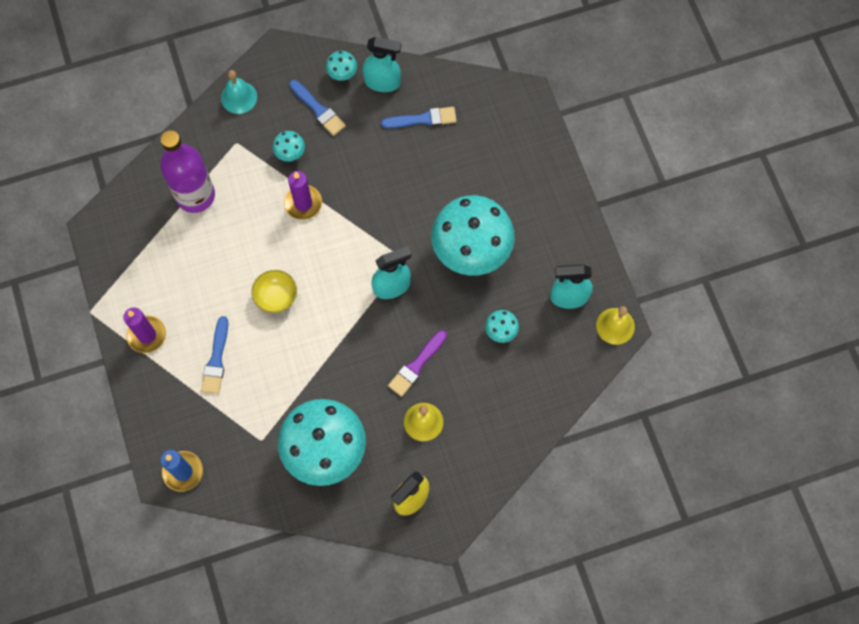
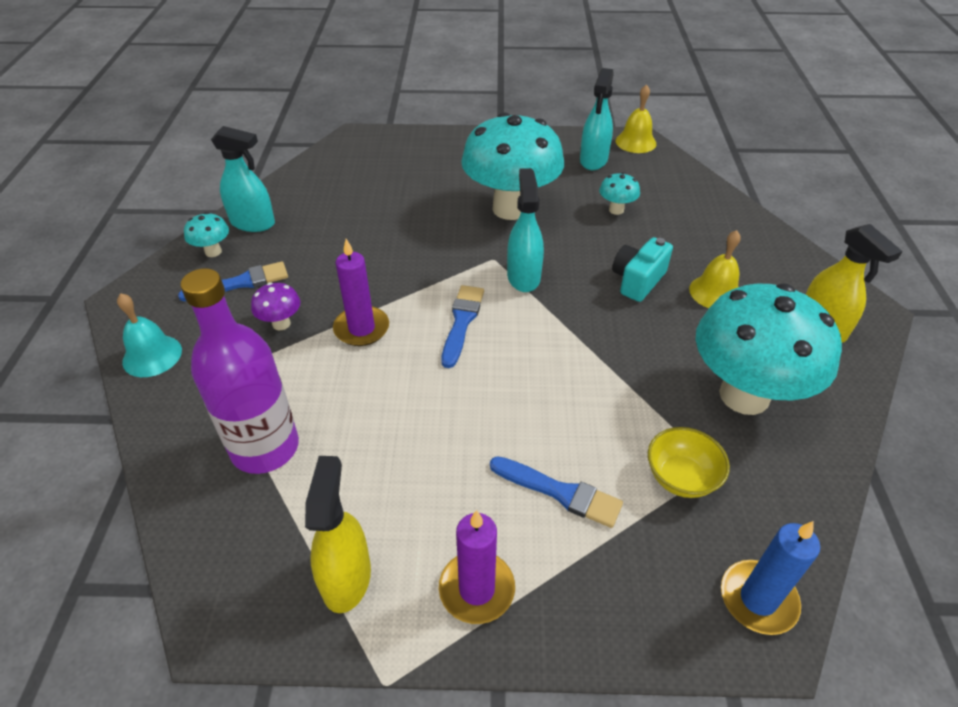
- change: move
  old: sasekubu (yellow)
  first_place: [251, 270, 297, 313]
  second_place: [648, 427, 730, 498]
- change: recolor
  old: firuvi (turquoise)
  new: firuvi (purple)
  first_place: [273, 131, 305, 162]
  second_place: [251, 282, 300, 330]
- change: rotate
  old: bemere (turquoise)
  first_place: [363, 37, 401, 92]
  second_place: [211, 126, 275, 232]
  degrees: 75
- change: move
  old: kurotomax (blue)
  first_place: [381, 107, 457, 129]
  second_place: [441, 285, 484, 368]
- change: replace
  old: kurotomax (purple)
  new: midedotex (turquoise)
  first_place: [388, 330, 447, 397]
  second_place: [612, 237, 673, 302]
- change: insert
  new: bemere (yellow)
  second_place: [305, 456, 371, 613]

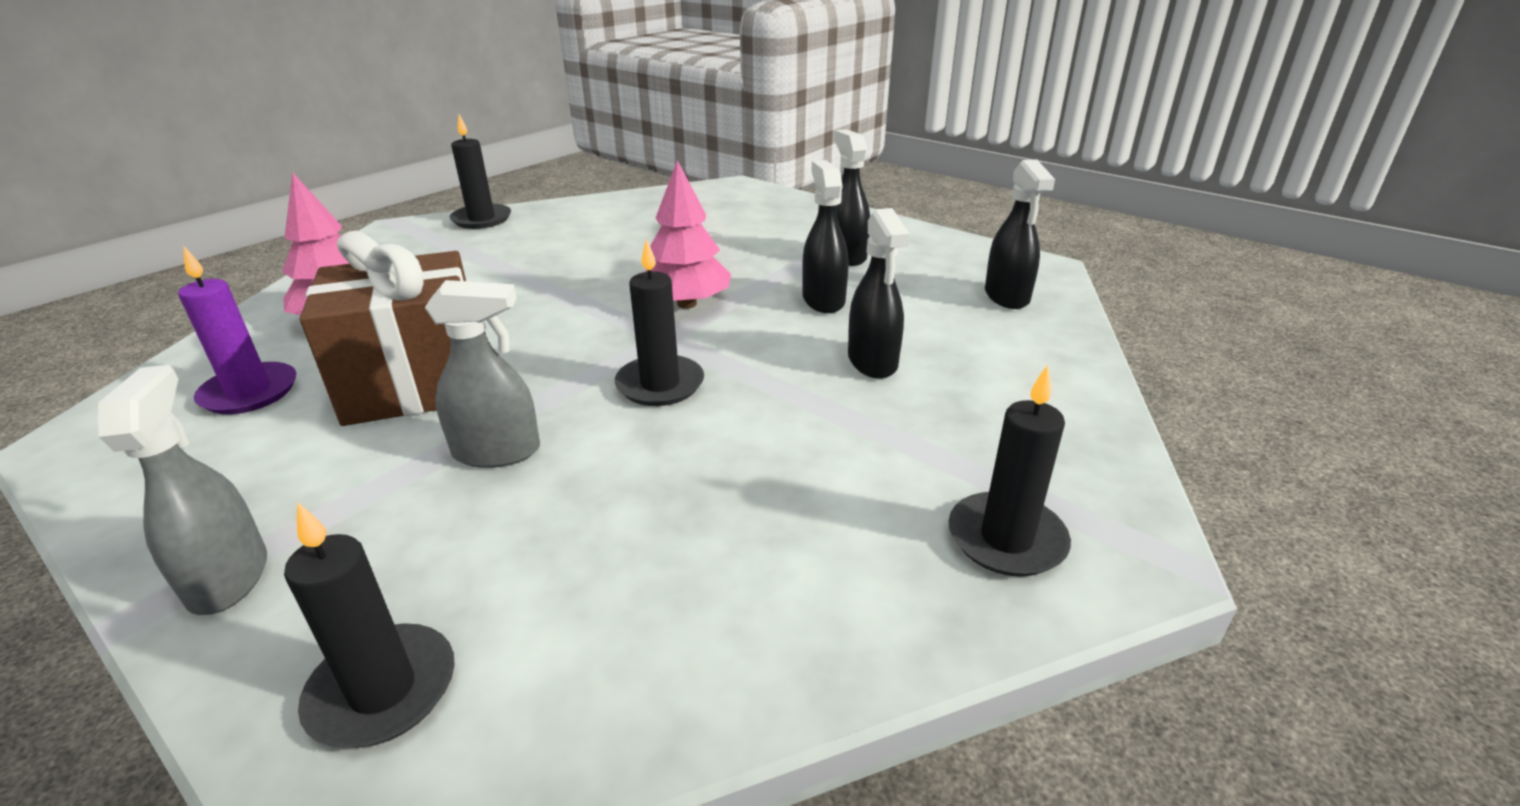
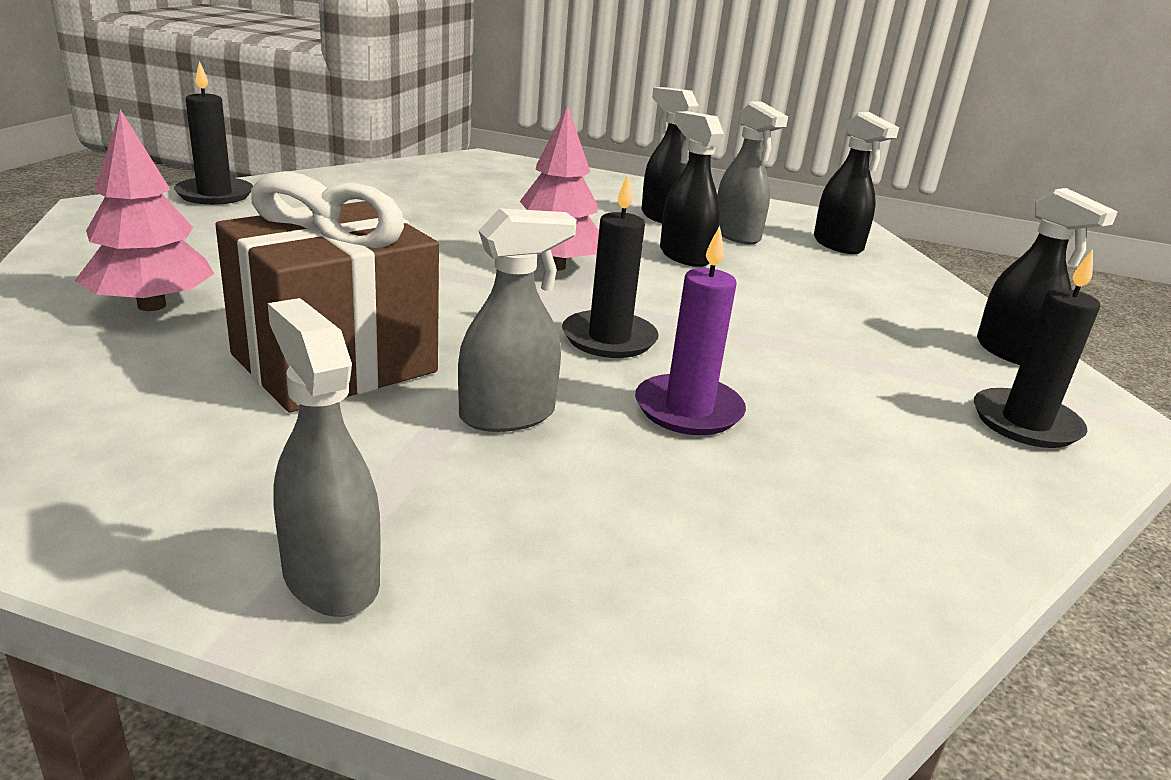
- change: move
  old: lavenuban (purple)
  first_place: [178, 247, 296, 414]
  second_place: [635, 226, 746, 435]
- change: delete
  old: lavenuban (black)
  first_place: [284, 502, 455, 748]
- change: move
  old: bemere (black)
  first_place: [848, 208, 910, 379]
  second_place: [977, 188, 1118, 365]
- change: insert
  new: bemere (grey)
  second_place: [717, 101, 788, 244]

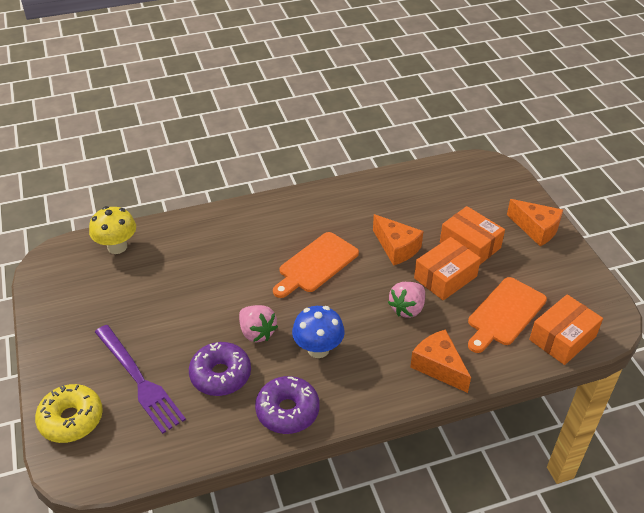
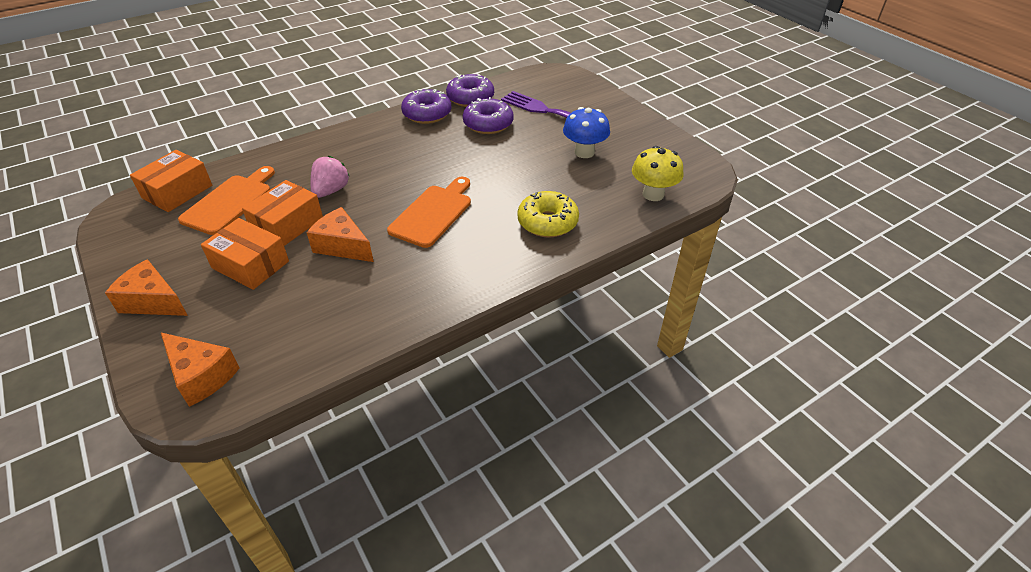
- change: move
  old: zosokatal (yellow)
  first_place: [35, 384, 103, 443]
  second_place: [518, 191, 579, 238]
- change: delete
  old: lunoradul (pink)
  first_place: [239, 305, 278, 342]
- change: move
  old: firuvi (blue)
  first_place: [292, 306, 345, 358]
  second_place: [563, 107, 610, 158]
- change: move
  old: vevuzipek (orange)
  first_place: [410, 329, 471, 393]
  second_place: [161, 333, 239, 407]
- change: insert
  new: zosokatal (purple)
  second_place: [446, 74, 494, 107]

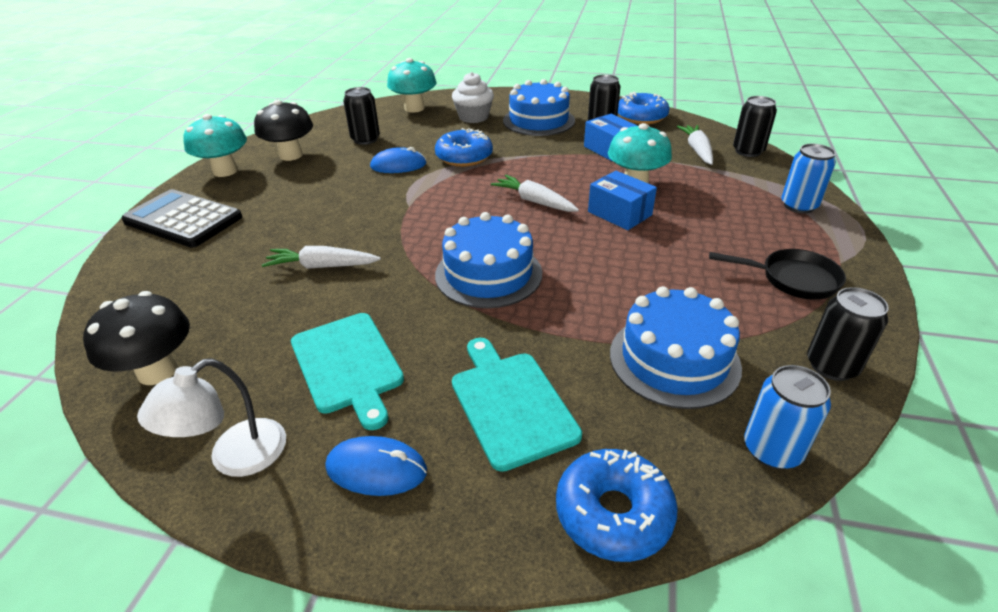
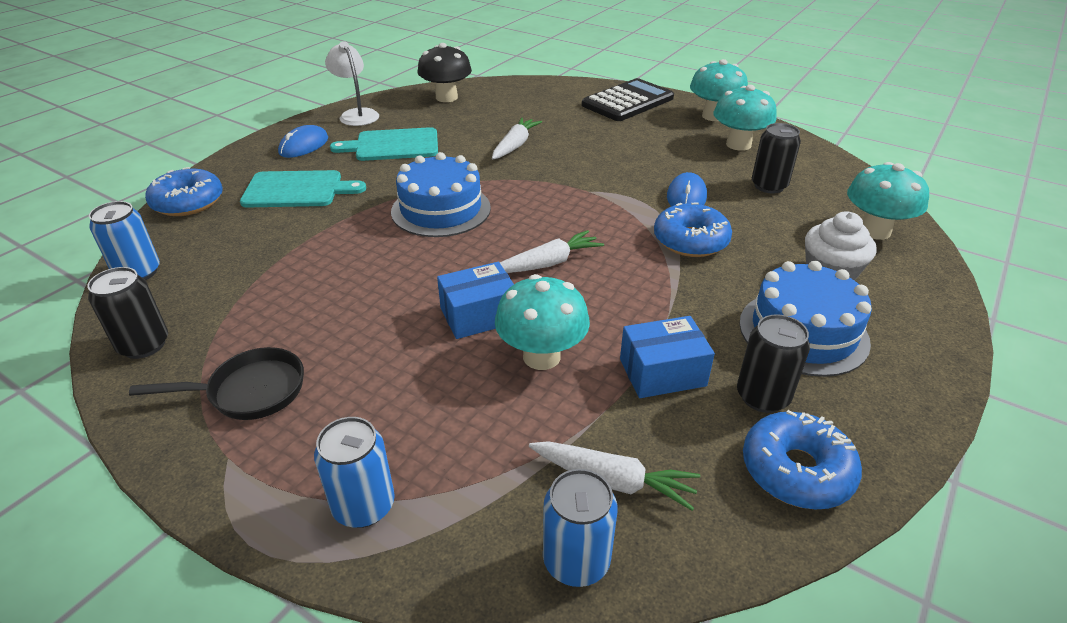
- change: recolor
  old: firuvi (black)
  new: firuvi (turquoise)
  first_place: [254, 100, 313, 161]
  second_place: [713, 85, 777, 151]
- change: delete
  old: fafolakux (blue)
  first_place: [610, 286, 742, 409]
- change: rotate
  old: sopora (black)
  first_place: [709, 249, 846, 300]
  second_place: [129, 347, 304, 420]
  degrees: -135
- change: recolor
  old: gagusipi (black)
  new: gagusipi (blue)
  first_place: [733, 96, 777, 157]
  second_place: [543, 469, 618, 587]

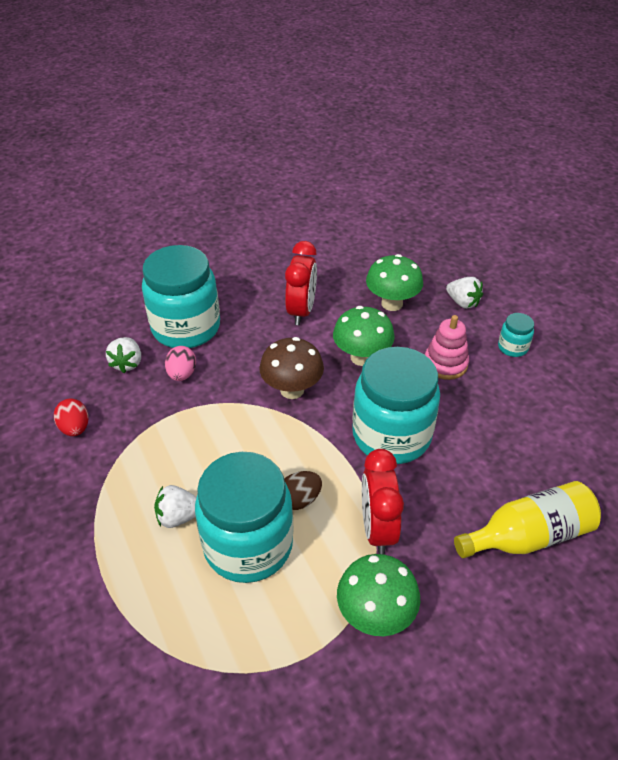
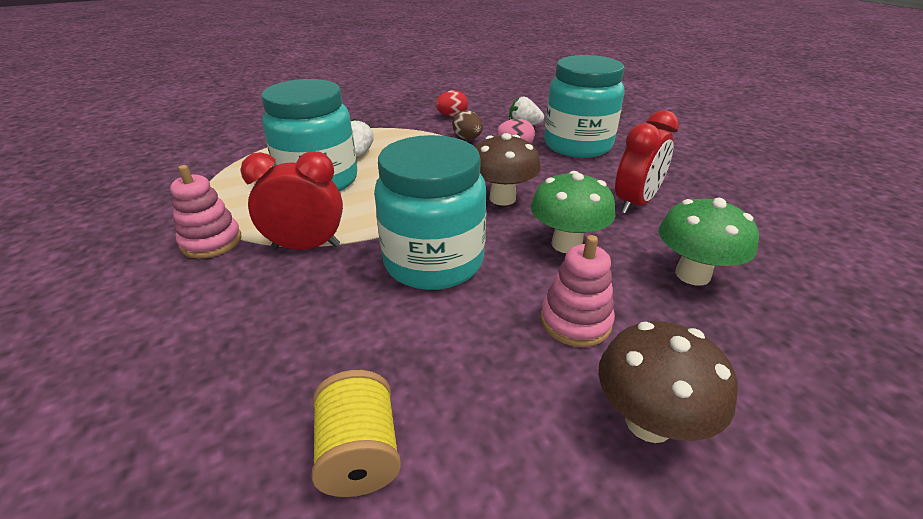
- change: move
  old: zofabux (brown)
  first_place: [284, 471, 322, 510]
  second_place: [452, 110, 483, 140]
- change: rotate
  old: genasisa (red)
  first_place: [285, 241, 317, 325]
  second_place: [615, 110, 679, 214]
  degrees: -60
- change: replace
  old: firuvi (green)
  new: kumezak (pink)
  first_place: [337, 554, 420, 636]
  second_place: [170, 165, 241, 259]
- change: delete
  old: lunoradul (white)
  first_place: [446, 277, 483, 309]
- change: delete
  old: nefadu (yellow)
  first_place: [454, 481, 601, 558]
- change: replace
  old: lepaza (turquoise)
  new: firuvi (brown)
  first_place: [498, 313, 534, 357]
  second_place: [598, 321, 738, 443]
- change: insert
  new: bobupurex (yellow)
  second_place: [311, 370, 401, 497]

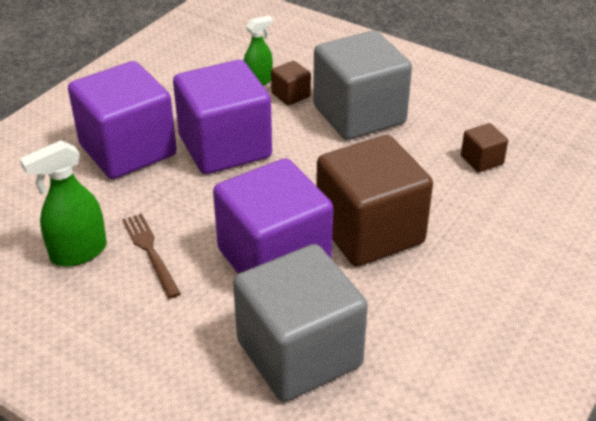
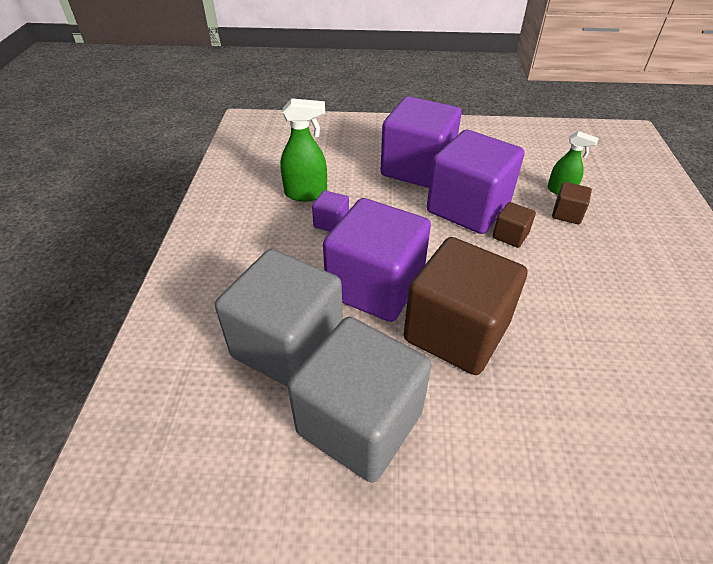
- change: rotate
  old: bemere (green)
  first_place: [20, 140, 107, 267]
  second_place: [280, 98, 327, 202]
  degrees: 150
- change: replace
  old: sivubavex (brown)
  new: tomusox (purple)
  first_place: [122, 213, 181, 299]
  second_place: [312, 190, 349, 232]
- change: move
  old: tomusox (grey)
  first_place: [313, 31, 412, 140]
  second_place: [287, 317, 432, 483]
- change: move
  old: tomusox (brown)
  first_place: [461, 123, 508, 172]
  second_place: [493, 202, 536, 248]

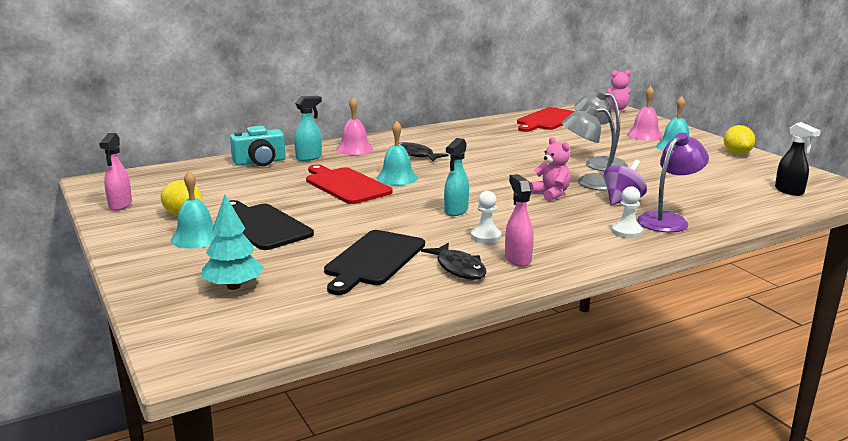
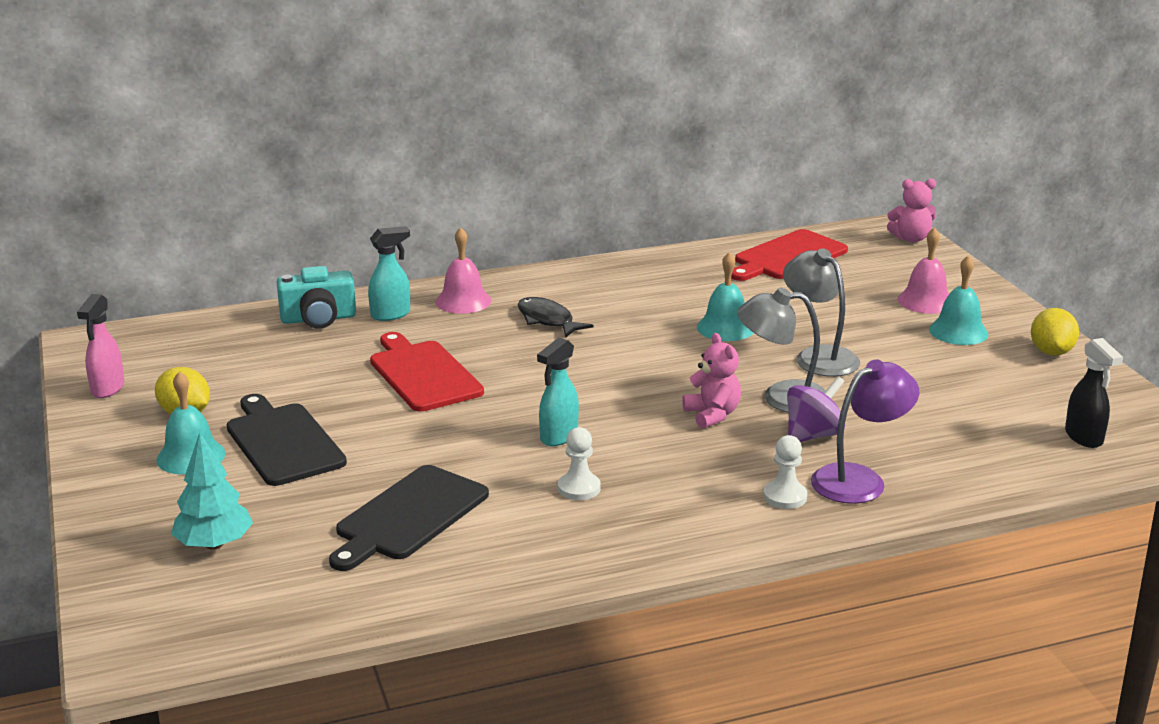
- change: move
  old: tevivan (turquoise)
  first_place: [377, 121, 418, 185]
  second_place: [697, 252, 753, 341]
- change: delete
  old: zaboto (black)
  first_place: [421, 243, 487, 280]
- change: delete
  old: bemere (pink)
  first_place: [505, 174, 534, 267]

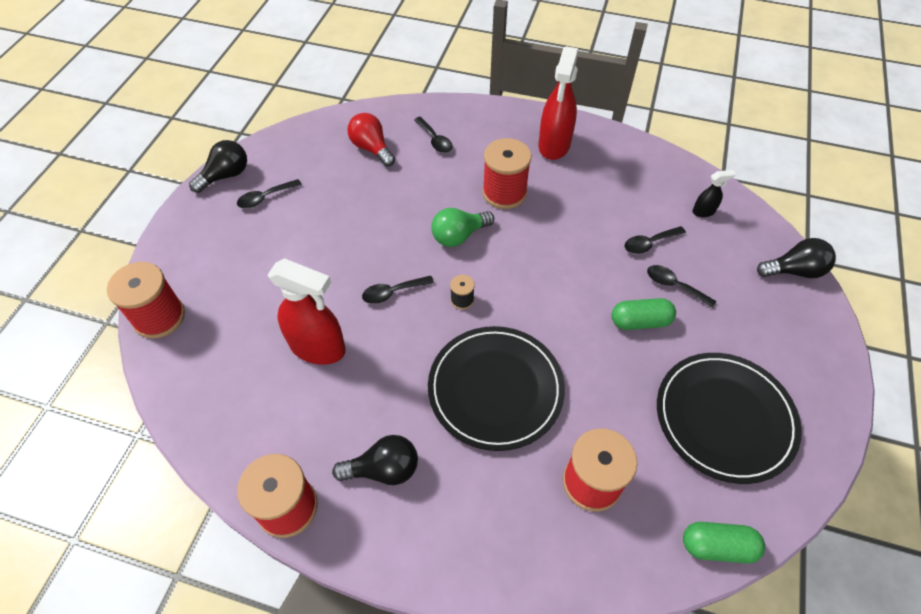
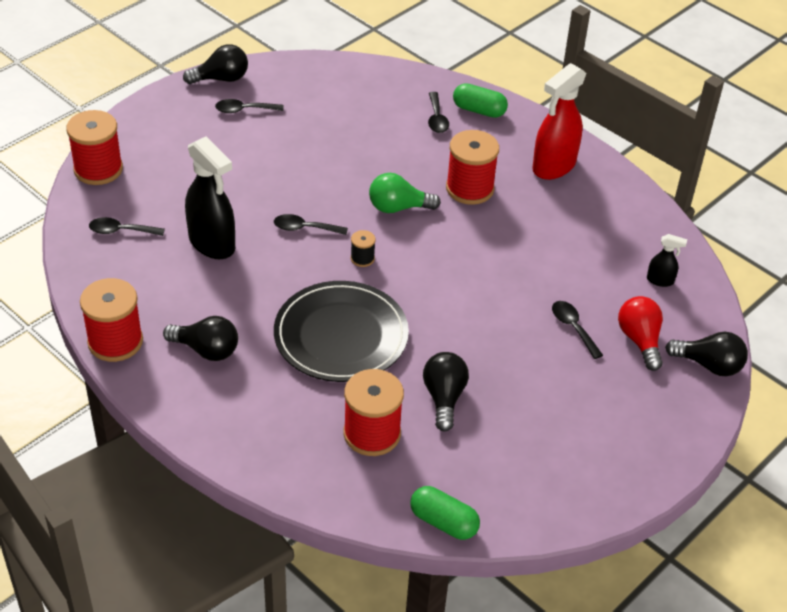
- change: recolor
  old: bemere (red)
  new: bemere (black)
  first_place: [268, 258, 346, 365]
  second_place: [185, 136, 235, 259]
- change: move
  old: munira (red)
  first_place: [348, 113, 395, 167]
  second_place: [618, 296, 663, 371]
- change: move
  old: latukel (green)
  first_place: [612, 298, 676, 330]
  second_place: [453, 83, 508, 118]
- change: move
  old: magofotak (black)
  first_place: [625, 226, 686, 254]
  second_place: [89, 217, 165, 236]
- change: delete
  old: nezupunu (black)
  first_place: [657, 353, 802, 484]
- change: insert
  new: munira (black)
  second_place: [423, 352, 469, 431]

